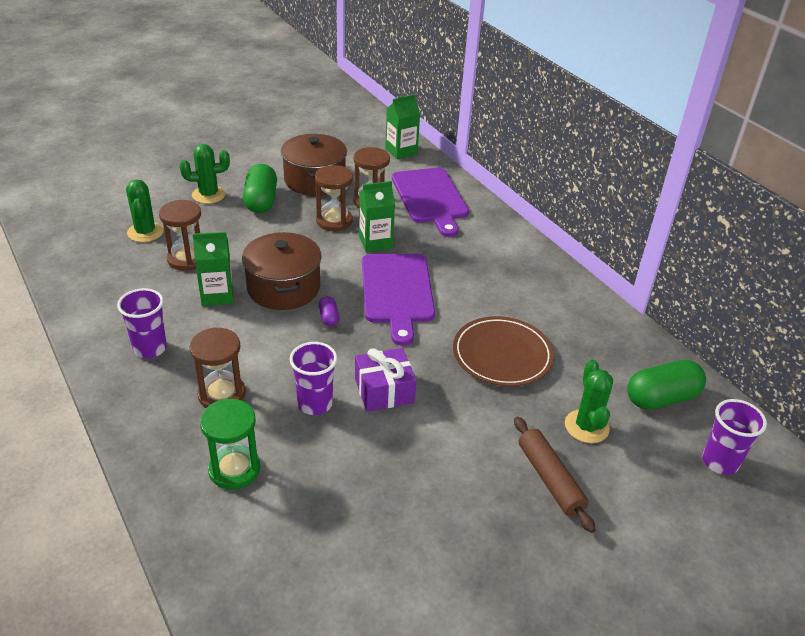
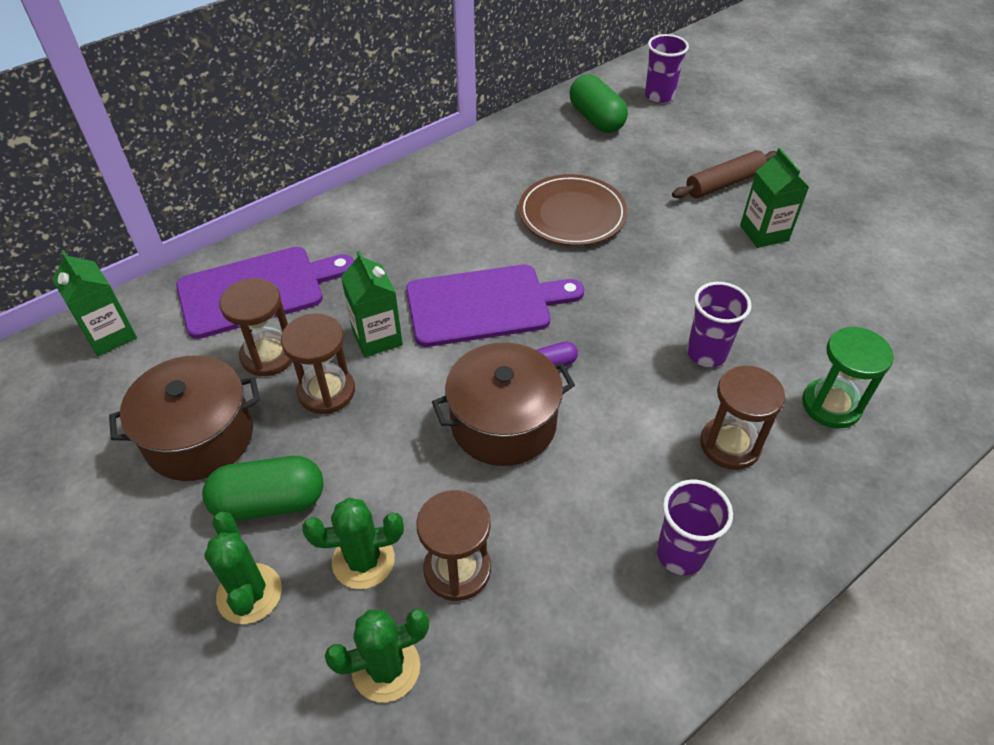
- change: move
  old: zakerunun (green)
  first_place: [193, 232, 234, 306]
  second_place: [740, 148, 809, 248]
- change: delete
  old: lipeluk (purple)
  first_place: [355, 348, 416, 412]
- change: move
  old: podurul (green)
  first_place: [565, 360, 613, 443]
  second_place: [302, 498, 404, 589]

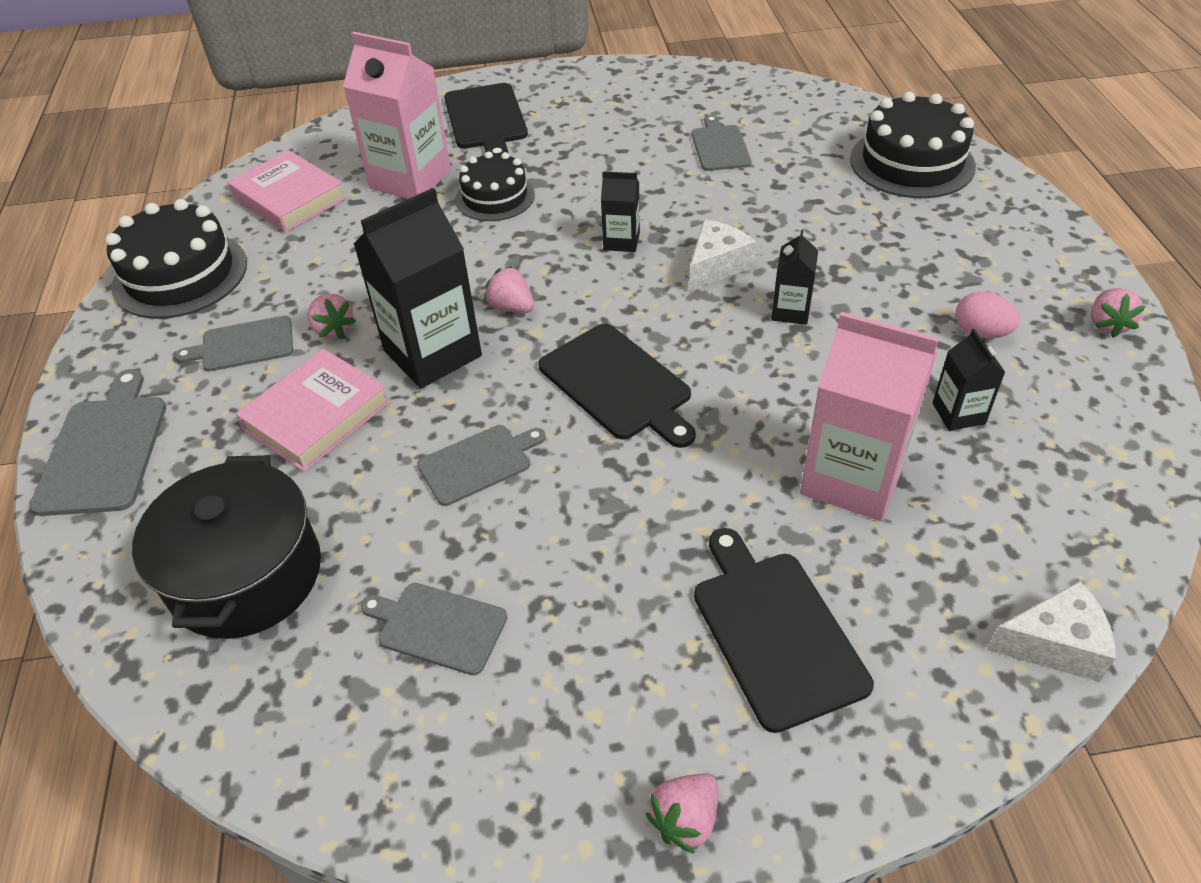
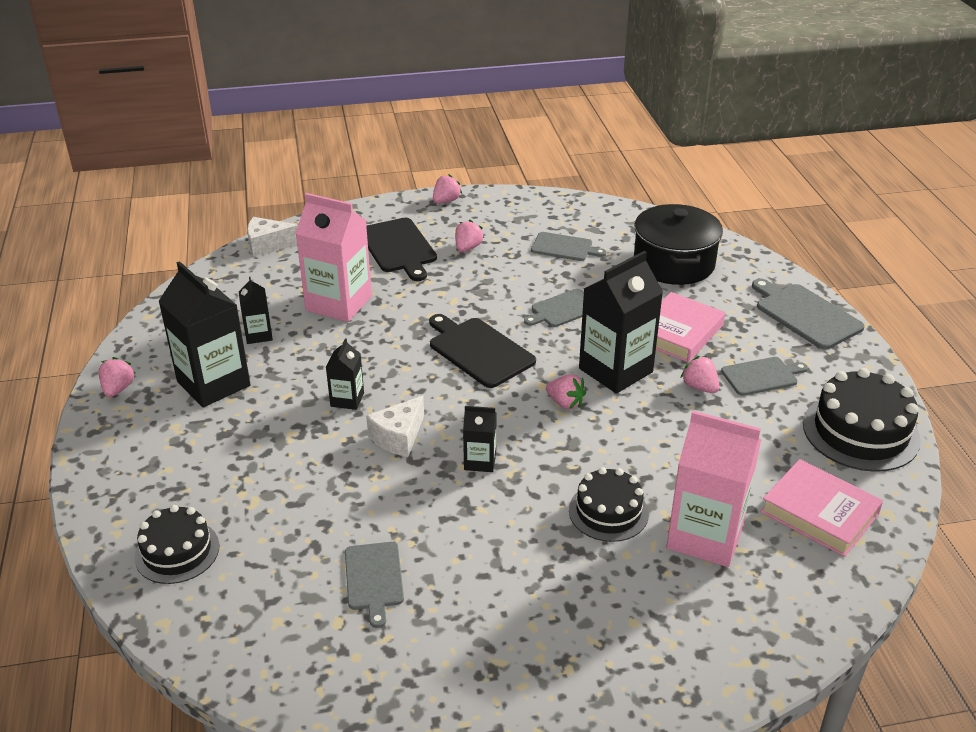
- change: rotate
  old: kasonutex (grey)
  first_place: [30, 369, 166, 516]
  second_place: [752, 279, 865, 349]
  degrees: 150
- change: delete
  old: kasonutex (black)
  first_place: [444, 83, 528, 154]
- change: resize
  old: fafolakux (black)
  first_place: [850, 92, 976, 198]
  second_place: [134, 505, 219, 584]
  factor: 0.65
- change: replace
  old: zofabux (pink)
  new: zakerunun (black)
  first_place: [955, 291, 1020, 339]
  second_place: [158, 261, 251, 407]
- change: insert
  new: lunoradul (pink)
  second_place: [455, 220, 484, 252]

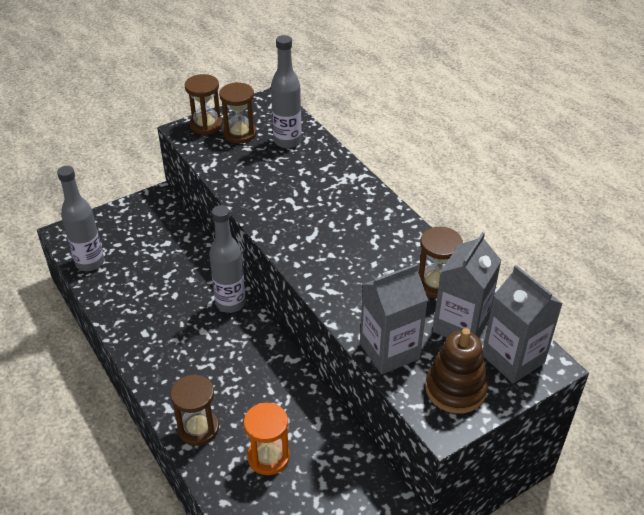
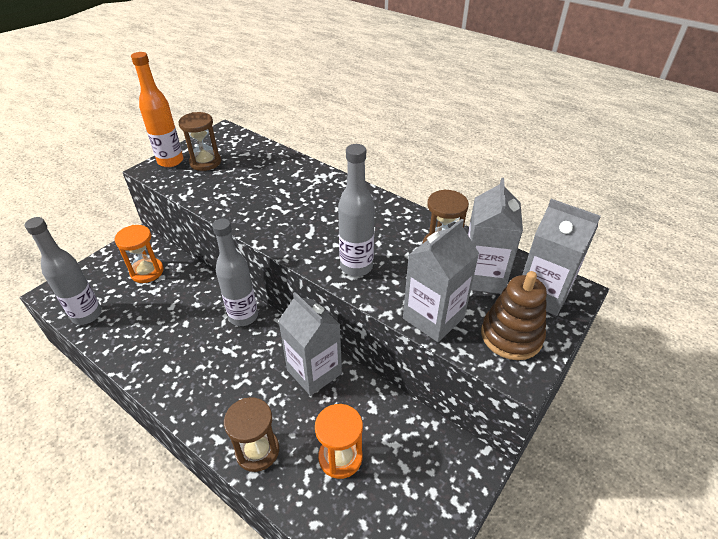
- change: replace
  old: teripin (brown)
  new: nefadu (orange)
  first_place: [185, 74, 223, 135]
  second_place: [131, 52, 183, 167]
- change: move
  old: nefadu (grey)
  first_place: [271, 35, 302, 148]
  second_place: [338, 144, 375, 276]
- change: insert
  new: teripin (orange)
  second_place: [115, 225, 164, 283]
- change: insert
  new: zakerunun (grey)
  second_place: [278, 292, 342, 396]

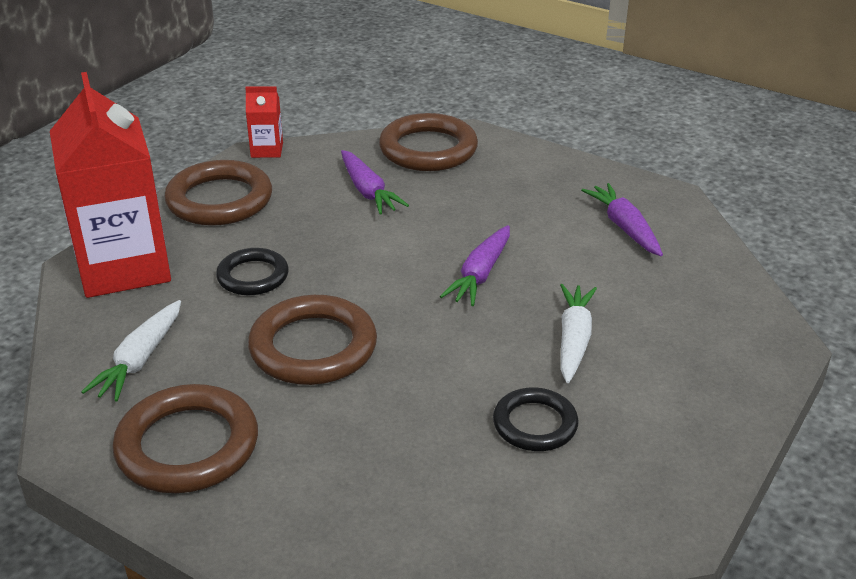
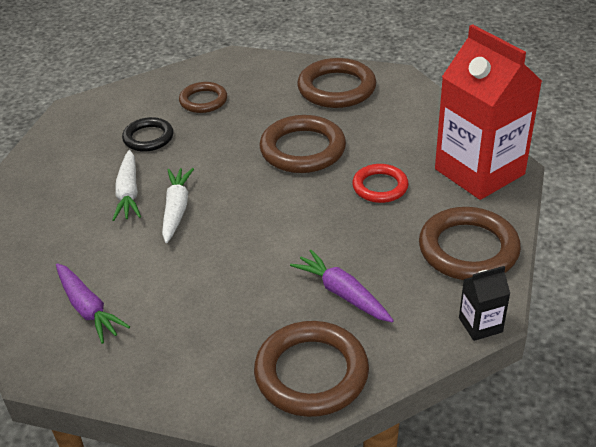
- change: move
  old: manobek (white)
  first_place: [81, 300, 181, 402]
  second_place: [162, 168, 194, 243]
- change: recolor
  old: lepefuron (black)
  new: lepefuron (red)
  first_place: [216, 248, 289, 295]
  second_place: [352, 164, 409, 203]
- change: recolor
  old: zakerunun (red)
  new: zakerunun (black)
  first_place: [245, 86, 283, 158]
  second_place: [459, 266, 510, 341]
- change: delete
  old: manobek (purple)
  first_place: [440, 225, 510, 306]
- change: insert
  new: lepefuron (brown)
  second_place: [179, 82, 227, 113]

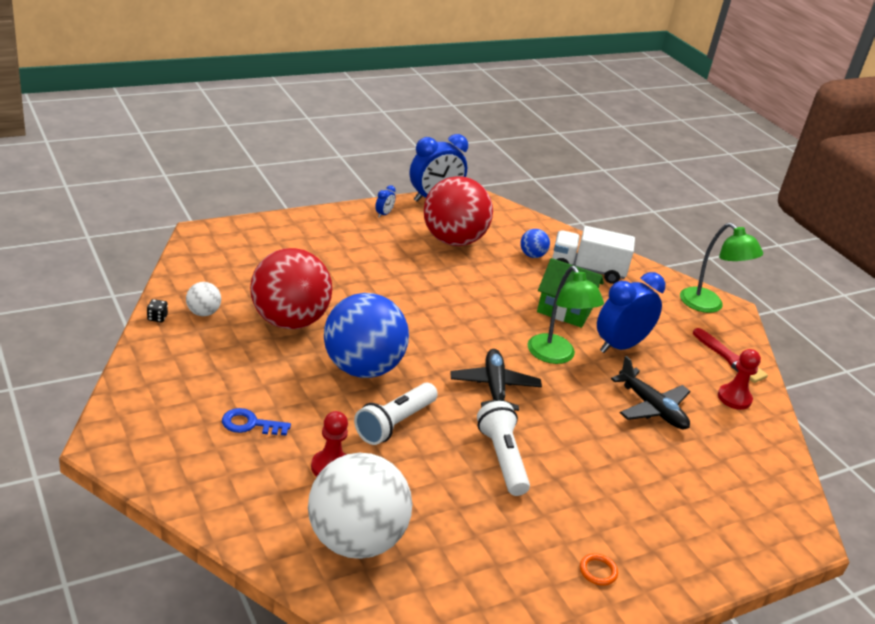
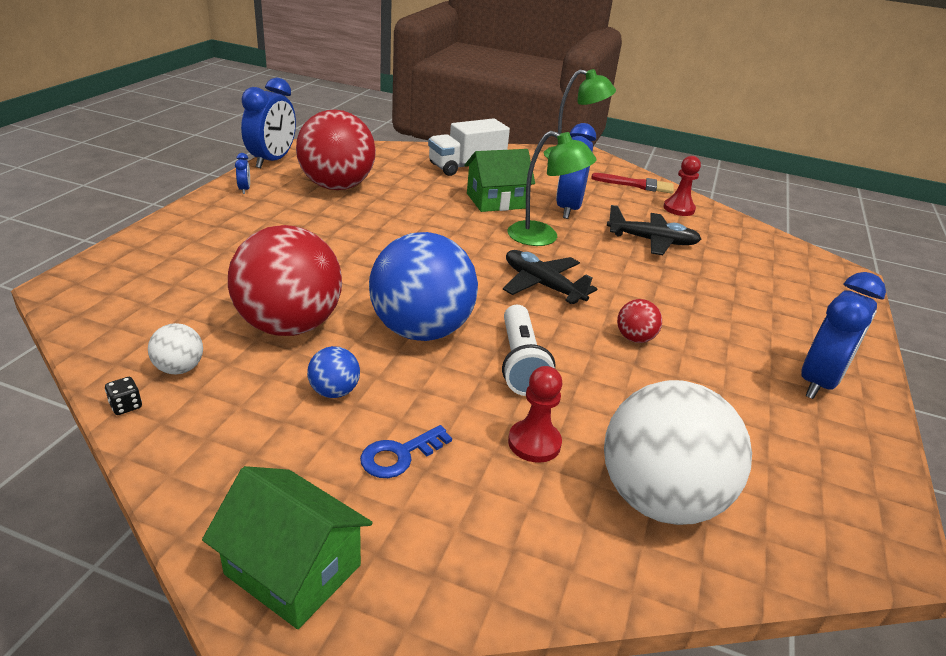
- change: replace
  old: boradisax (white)
  new: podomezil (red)
  first_place: [477, 401, 530, 496]
  second_place: [617, 299, 662, 343]
- change: move
  old: podomezil (blue)
  first_place: [520, 229, 550, 258]
  second_place: [307, 346, 360, 398]
- change: replace
  old: lepefuron (orange)
  new: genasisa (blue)
  first_place: [580, 553, 618, 586]
  second_place: [801, 272, 886, 399]
- change: insert
  new: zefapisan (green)
  second_place: [202, 466, 373, 629]

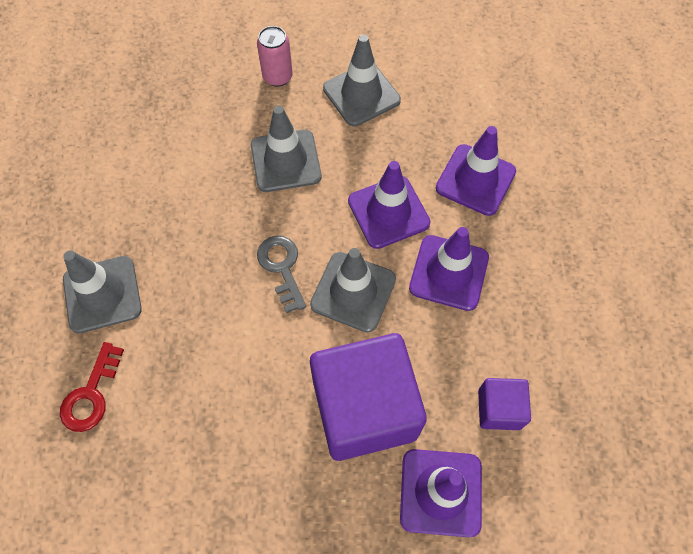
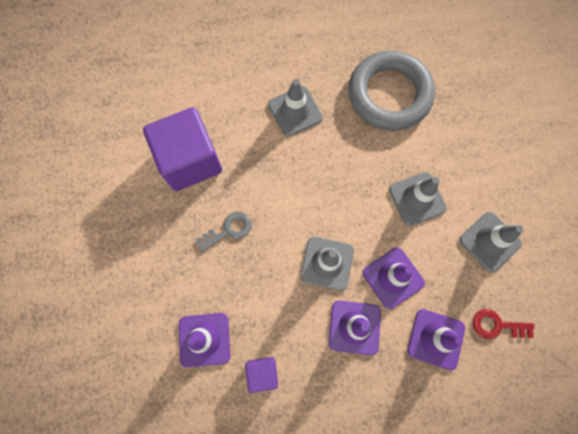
- change: move
  old: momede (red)
  first_place: [60, 342, 124, 432]
  second_place: [473, 309, 534, 339]
- change: delete
  old: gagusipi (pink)
  first_place: [257, 26, 293, 87]
- change: move
  old: momede (grey)
  first_place: [257, 236, 306, 313]
  second_place: [196, 212, 251, 252]
- change: move
  old: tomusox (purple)
  first_place: [310, 333, 427, 461]
  second_place: [143, 107, 222, 191]
- change: insert
  new: lepefuron (grey)
  second_place: [349, 50, 435, 131]

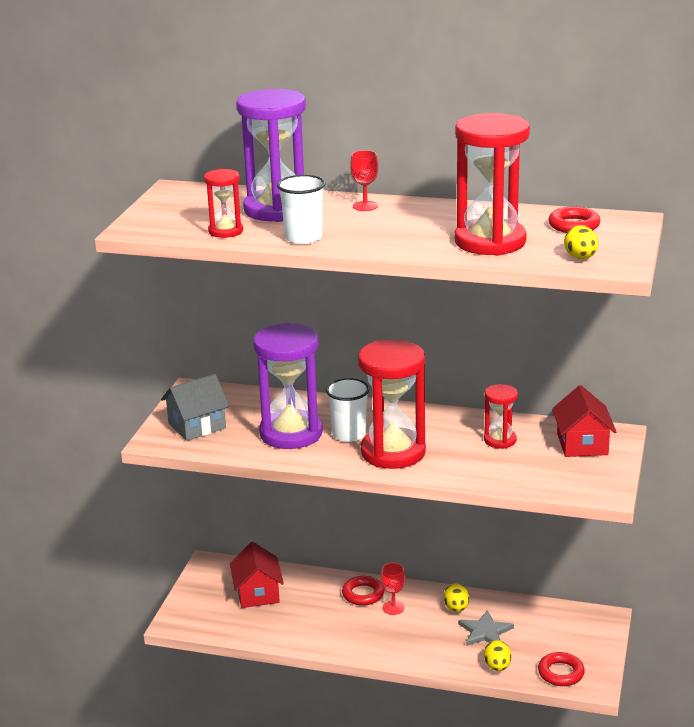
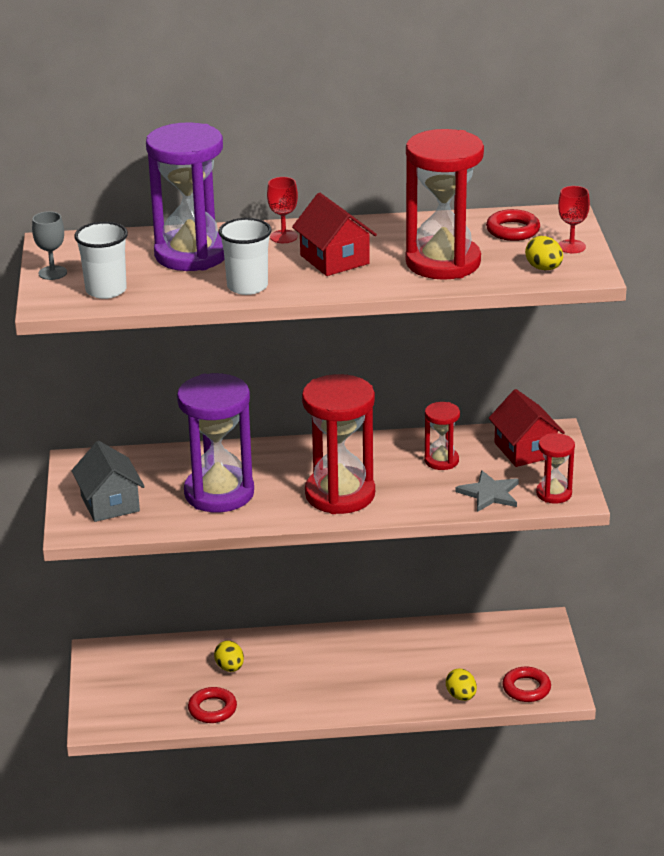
- change: rotate
  old: zefapisan (grey)
  first_place: [161, 374, 229, 441]
  second_place: [71, 441, 145, 522]
  degrees: -60
- change: move
  old: teripin (red)
  first_place: [204, 169, 243, 238]
  second_place: [536, 433, 575, 504]
- change: move
  old: zefapisan (red)
  first_place: [230, 542, 284, 608]
  second_place: [292, 193, 377, 276]
- change: move
  old: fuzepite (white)
  first_place: [326, 378, 370, 442]
  second_place: [74, 222, 128, 299]
- change: move
  old: lepefuron (red)
  first_place: [342, 576, 384, 606]
  second_place: [188, 687, 237, 723]
- change: move
  old: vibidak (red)
  first_place: [381, 563, 405, 615]
  second_place: [558, 186, 590, 253]
- change: move
  old: zofabux (yellow)
  first_place: [444, 583, 469, 612]
  second_place: [214, 641, 244, 672]
- change: move
  old: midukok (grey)
  first_place: [458, 610, 514, 646]
  second_place: [455, 470, 519, 512]
- change: insert
  new: vibidak (grey)
  second_place: [32, 211, 67, 280]

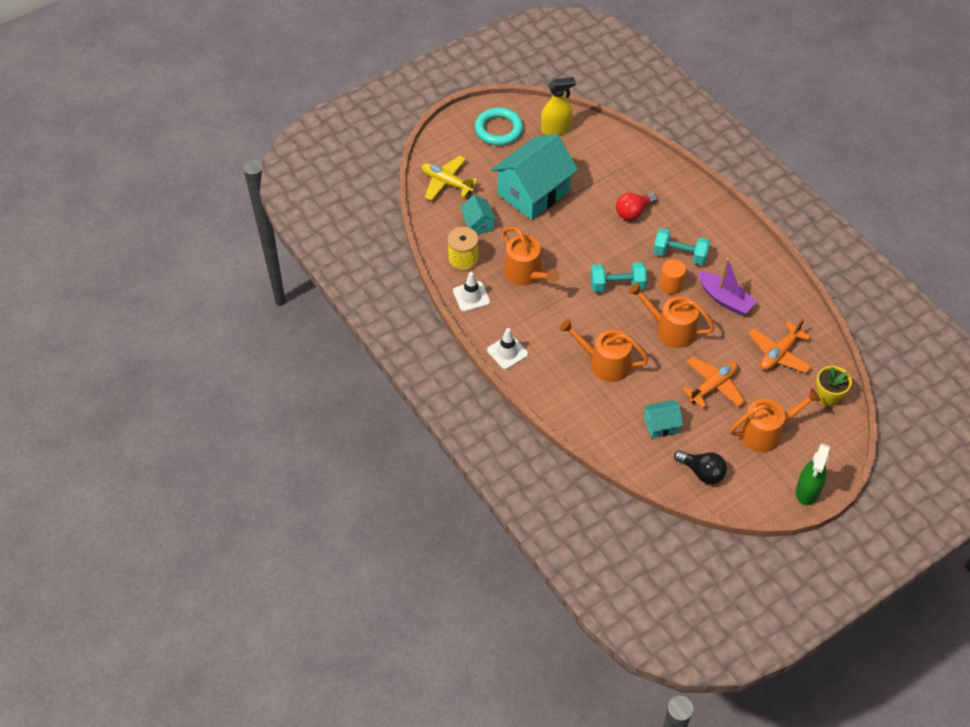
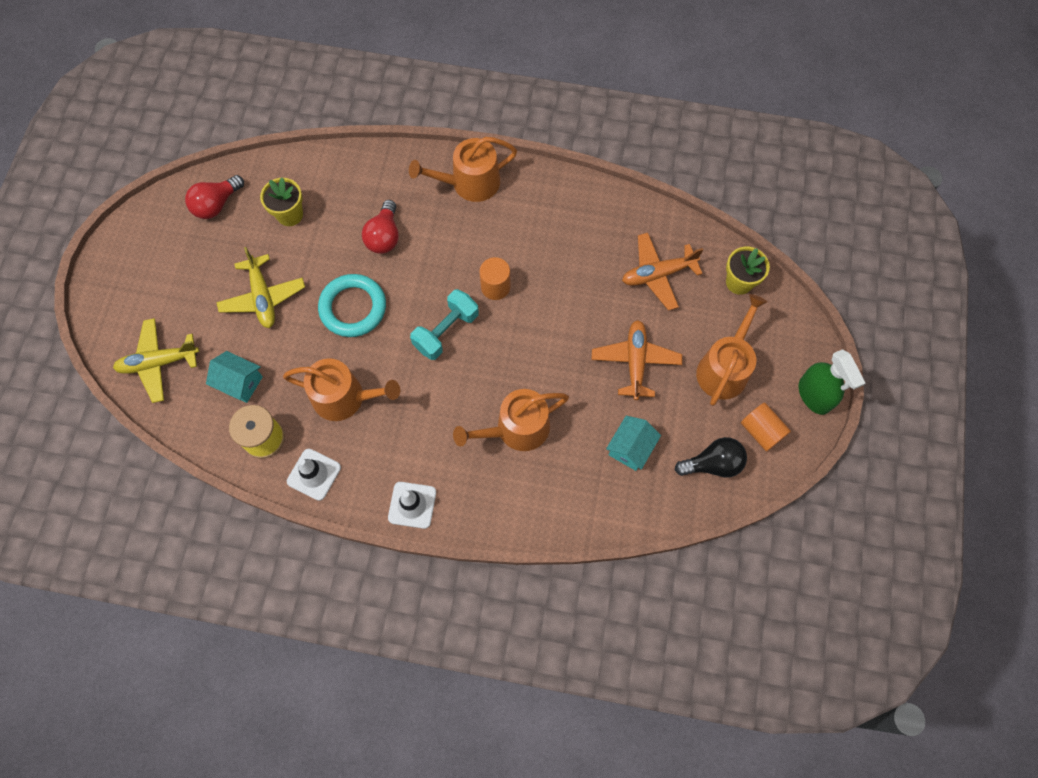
- change: move
  old: lepefuron (turquoise)
  first_place: [475, 108, 523, 146]
  second_place: [318, 274, 386, 337]
- change: replace
  old: zefapisan (turquoise)
  new: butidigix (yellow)
  first_place: [491, 134, 578, 220]
  second_place: [216, 247, 305, 328]
- change: replace
  old: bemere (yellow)
  new: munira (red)
  first_place: [541, 77, 576, 135]
  second_place: [185, 175, 244, 219]
- change: move
  old: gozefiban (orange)
  first_place: [629, 283, 715, 348]
  second_place: [409, 137, 517, 202]
- change: delete
  old: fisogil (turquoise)
  first_place: [653, 228, 710, 265]
- change: delete
  old: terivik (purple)
  first_place: [698, 258, 757, 316]
- change: rotate
  old: butidigix (orange)
  first_place: [749, 319, 812, 373]
  second_place: [622, 233, 703, 311]
  degrees: 75
- change: insert
  new: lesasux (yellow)
  second_place: [260, 178, 303, 226]
- change: insert
  new: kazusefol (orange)
  second_place: [741, 402, 791, 452]

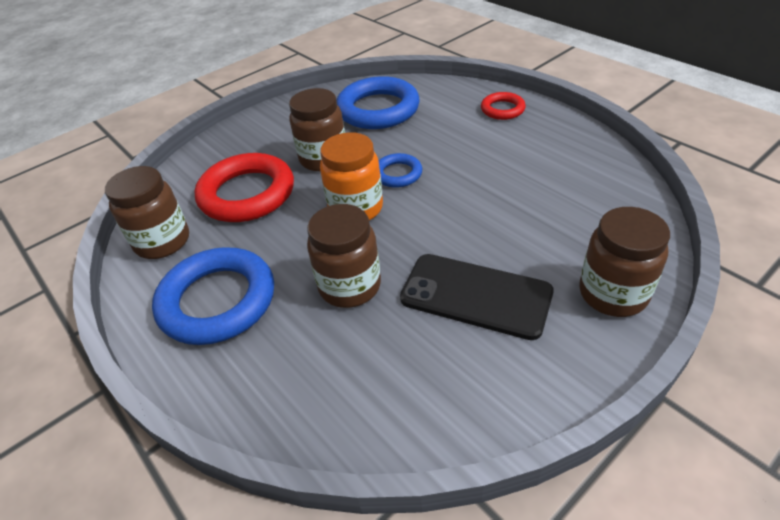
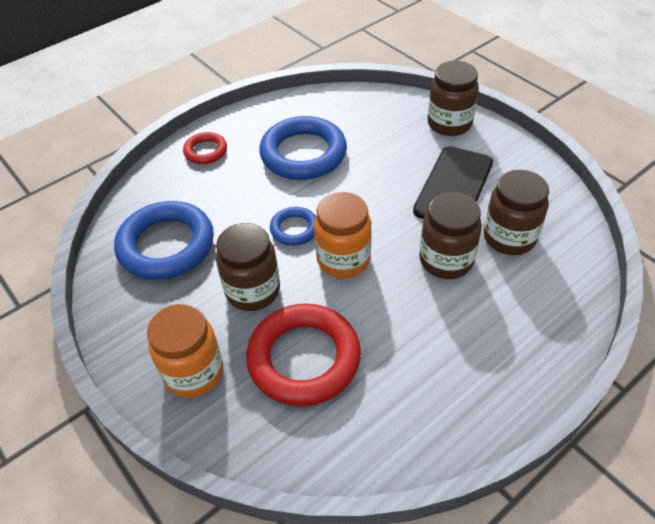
- change: move
  old: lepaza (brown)
  first_place: [105, 166, 189, 259]
  second_place: [483, 170, 549, 255]
- change: move
  old: lepefuron (blue)
  first_place: [152, 247, 274, 345]
  second_place: [259, 116, 347, 180]
- change: insert
  new: lepaza (orange)
  second_place: [147, 304, 223, 398]

